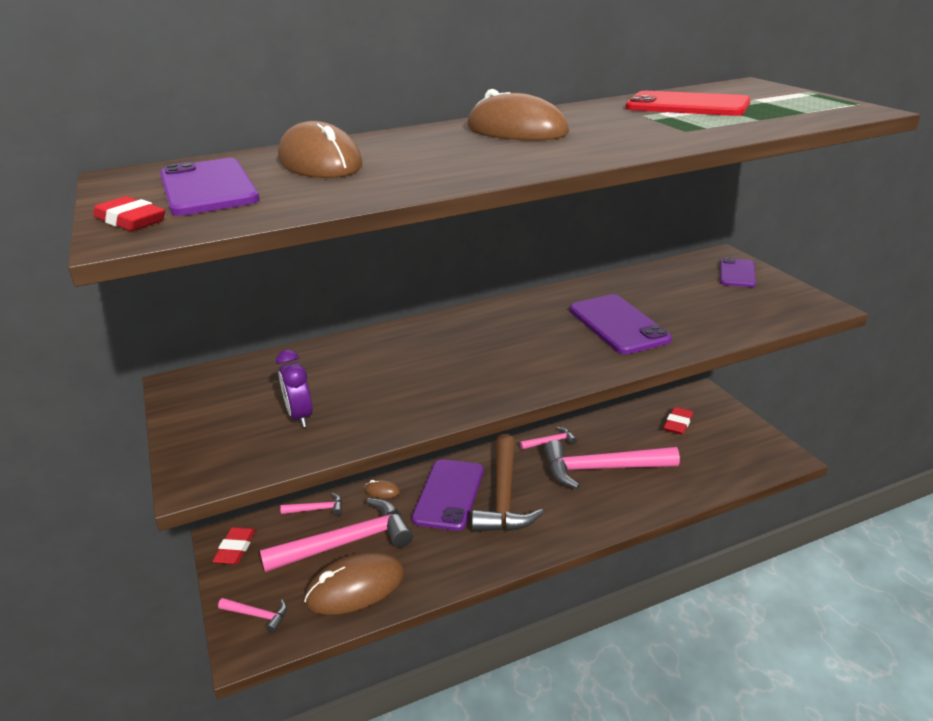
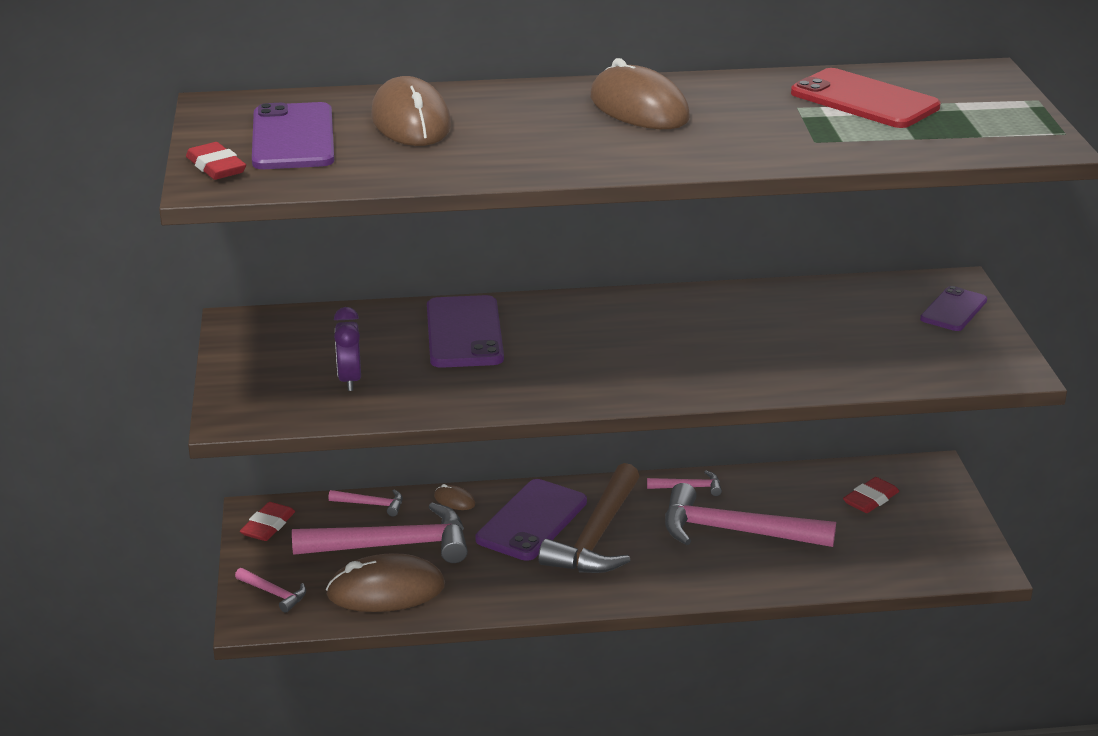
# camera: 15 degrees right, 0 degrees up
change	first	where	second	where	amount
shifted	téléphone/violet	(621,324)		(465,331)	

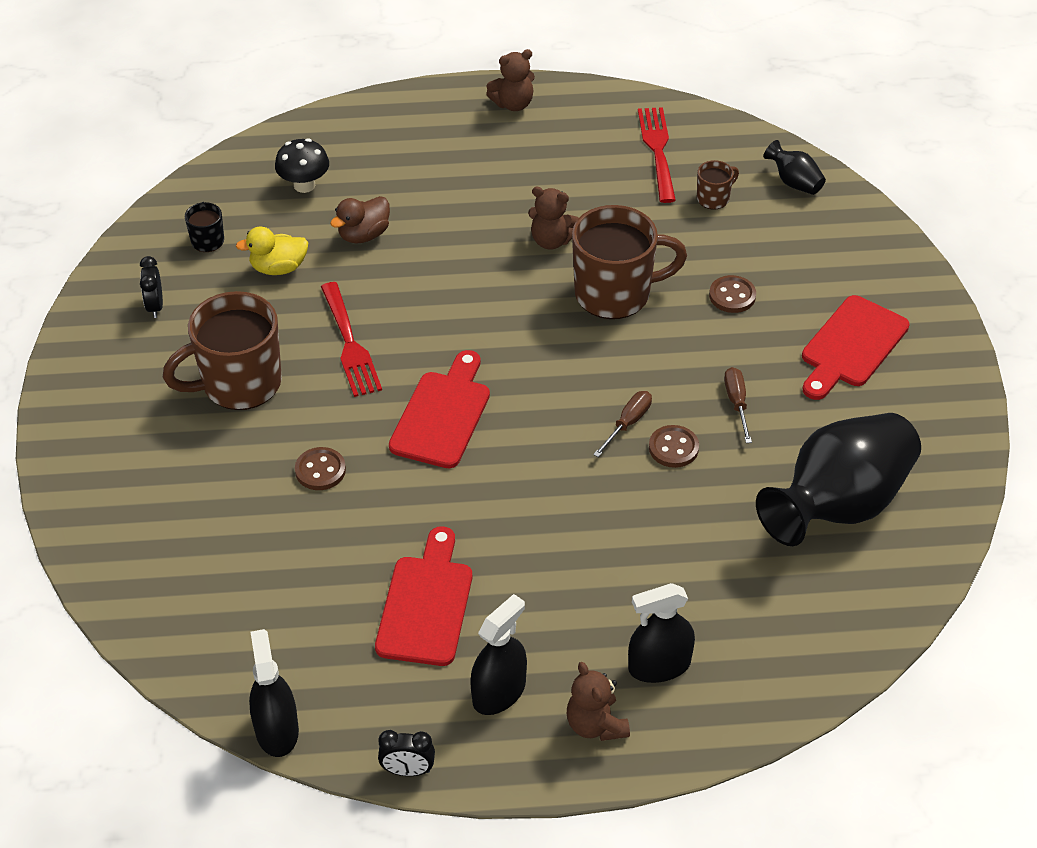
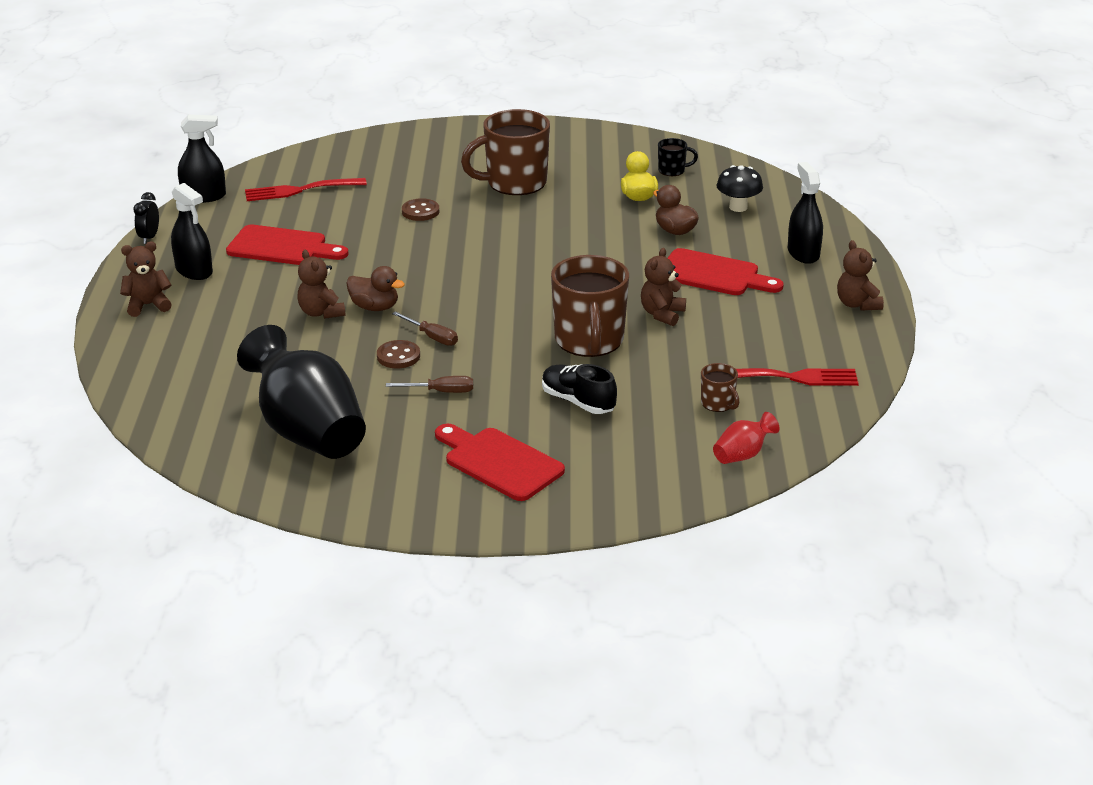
# camera: 95 degrees right, 15 degrees down
change	first	where	second	where	amount
gone	réveil/noir	(151,287)			
new			ours en peluche/marron	(321,284)	
new			canard/marron	(375,288)	
shifted	fourchette/rouge	(351,339)		(306,189)	
shifted	planche à découper/rouge	(439,409)		(726,271)	
shifted	vaporisateur/noir	(661,633)		(805,213)	
swapped	bouton/marron	(732,294)	chaussure/noir	(579,389)	
repainted	vase/noir	(794,167)	vase/rouge	(746,438)	
rotated	tasse/marron	(222,350)		(505,152)	90 degrees counterclockwise

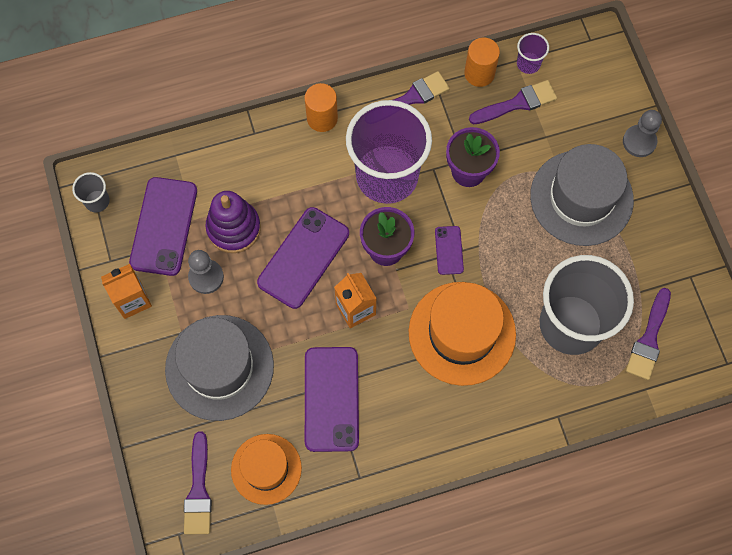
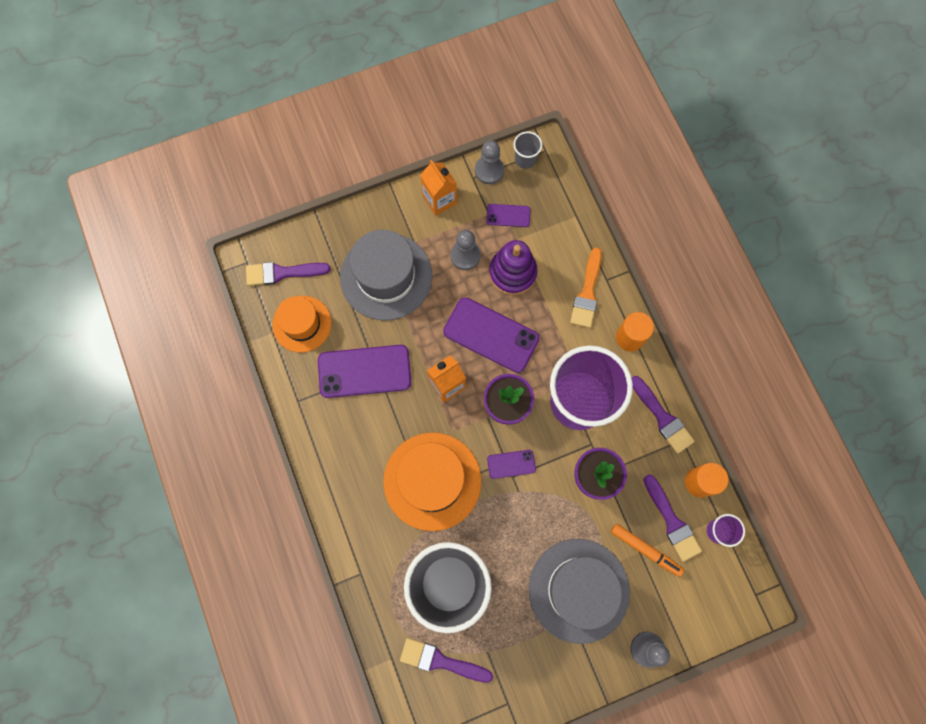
# camera: 85 degrees right, 5 degrees up
change	first	where	second	where	amount
new			pion/gris	(489,162)	
new			pinceau/orange	(586,288)	
new			feutre/orange	(647,550)	
scaled	téléphone/violet	(163,226)		(508,215)	x0.50

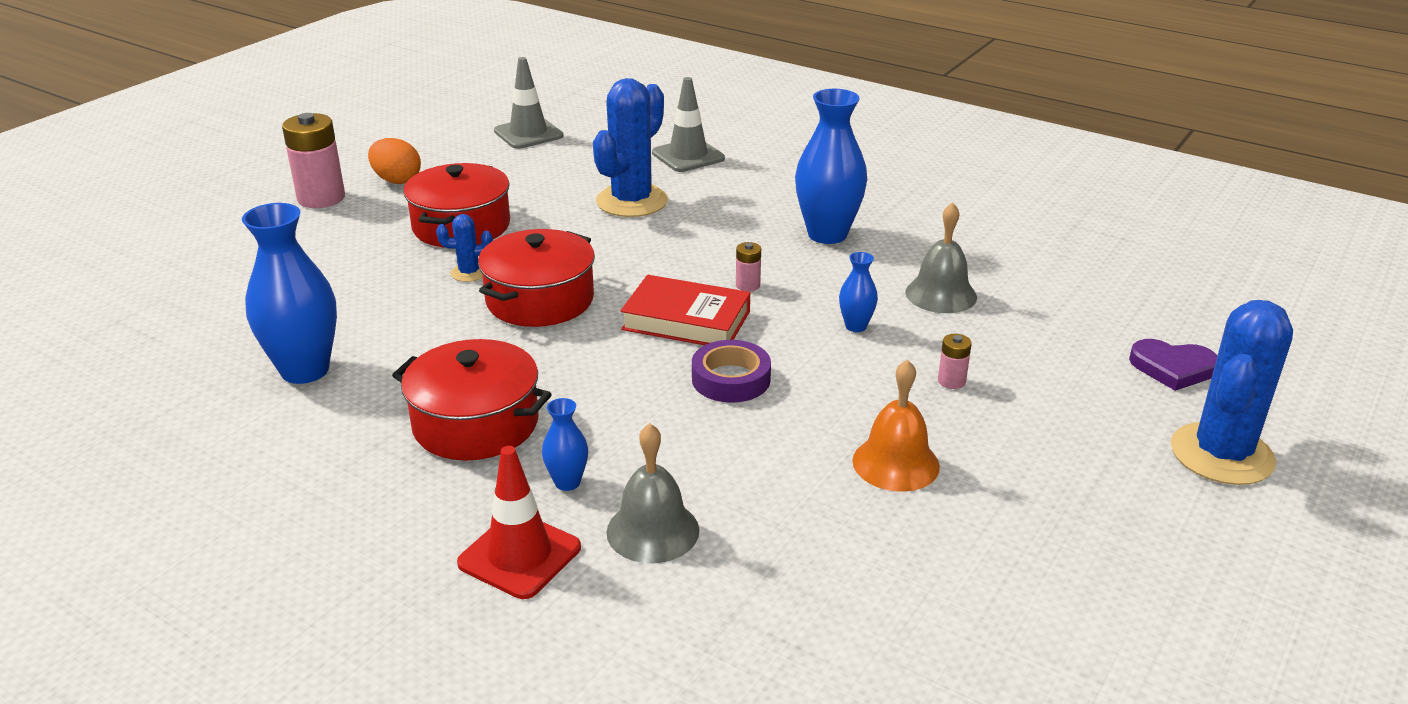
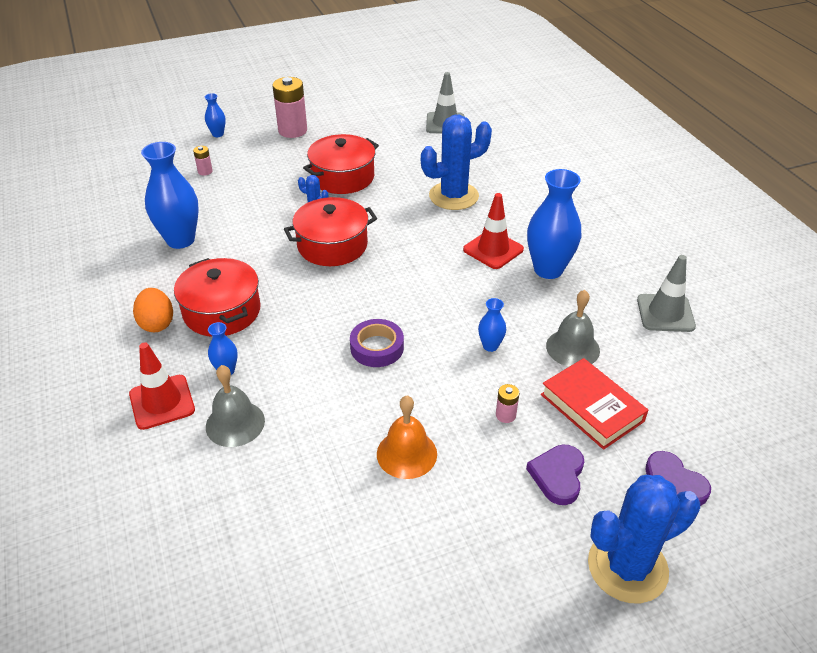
# camera: 35 degrees right, 10 degrees up
change	first	where	second	where	amount
new			vase/bleu	(215,115)	
new			cône de chantier/rouge	(493,231)	
new			cœur/violet	(555,475)	
shifted	œuf/orange	(394,161)		(153,310)	
shifted	livre/rouge	(685,310)		(594,404)	
shifted	cône de chantier/gris	(688,124)		(666,293)	
shifted	pile/rose	(748,267)		(203,161)	

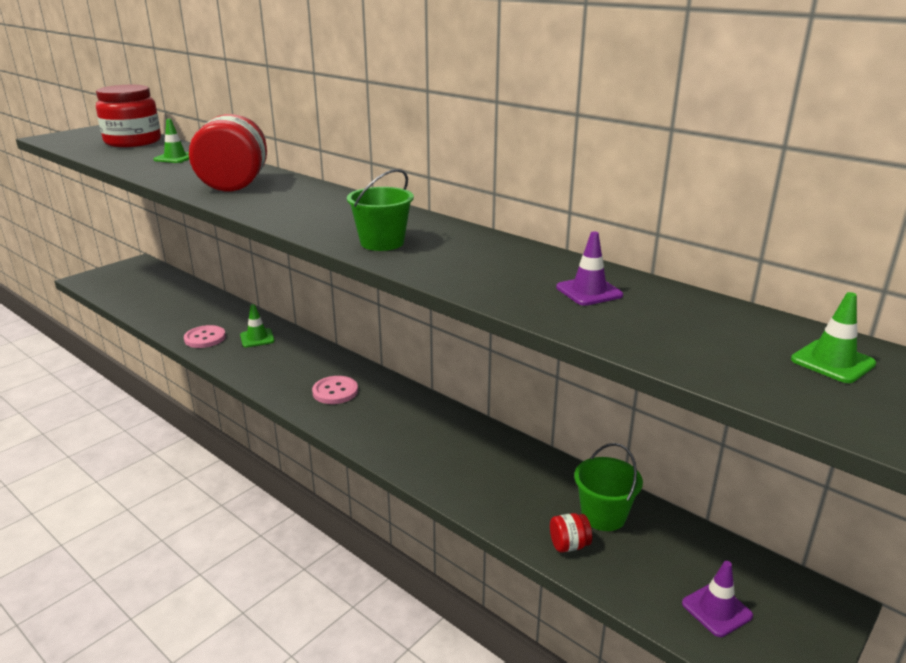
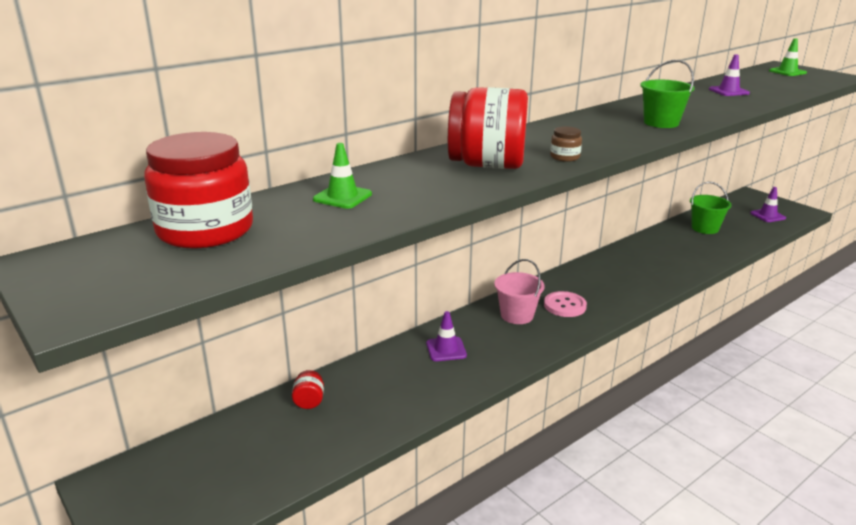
# camera: 80 degrees left, 0 degrees up
change	first	where	second	where	amount
gone	bouton/rose	(205,336)			
new			seau/rose	(519,291)	
new			bocal/marron	(566,144)	
shifted	bocal/rouge	(571,533)		(308,389)	
repainted	cône de chantier/vert	(257,325)	cône de chantier/violet	(446,336)	

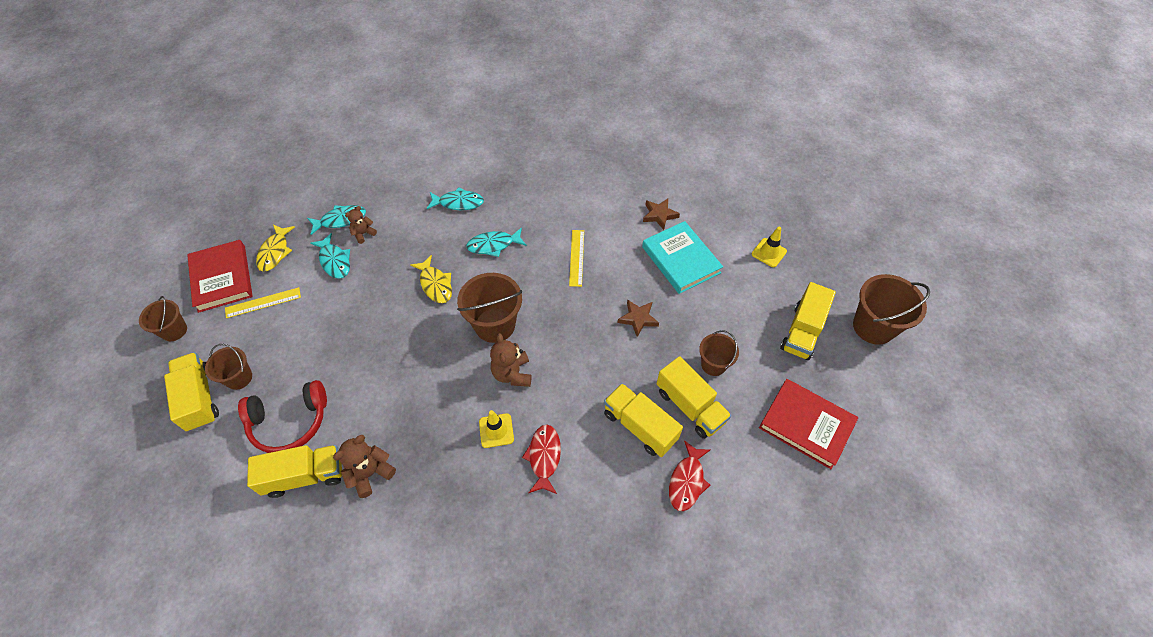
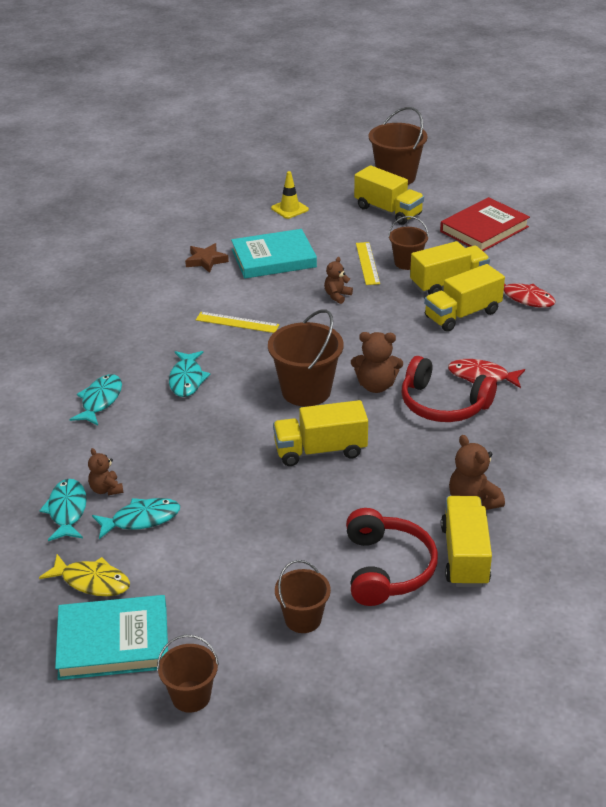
# camera: 75 degrees left, 20 degrees down
change	first	where	second	where	amount
gone	poisson/jaune	(431,279)			
shifted	camion/jaune	(191,391)		(320,433)	
shifted	règle/jaune	(263,302)		(368,263)	
swapped	cône de chantier/jaune	(496,429)	casque audio/rouge	(449,389)	
swapped	étoile/marron	(638,318)	ours en peluche/marron	(338,280)	
repainted	livre/rouge	(220,276)	livre/turquoise	(111,637)	

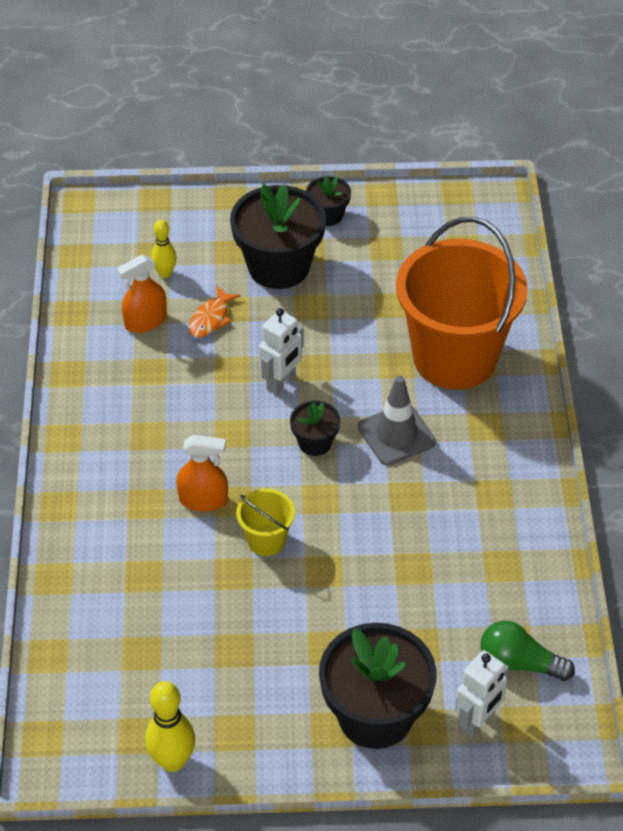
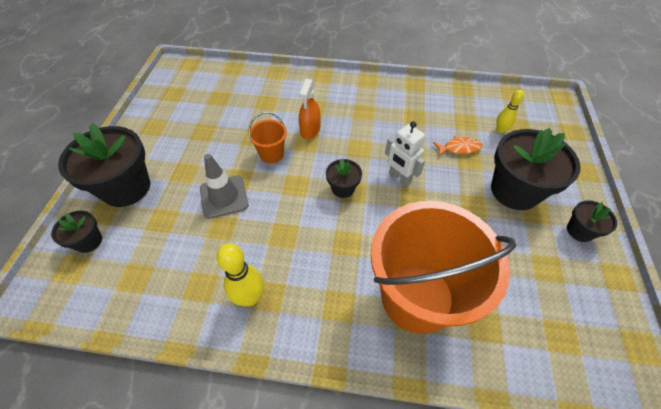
# camera: 100 degrees right, 5 degrees up
change	first	where	second	where	amount
gone	vaporisateur/orange	(141,293)			
gone	ampoule/vert	(527,651)			
shifted	quille/jaune	(170,726)		(240,274)	
shifted	cône de chantier/gris	(397,421)		(224,186)	
swapped	robot/blanc	(482,694)	pot de fleurs/noir	(76,232)	
repainted	seau/jaune	(265,522)	seau/orange	(267,137)	
rotated	poisson/orange	(214,312)		(458,145)	135 degrees clockwise

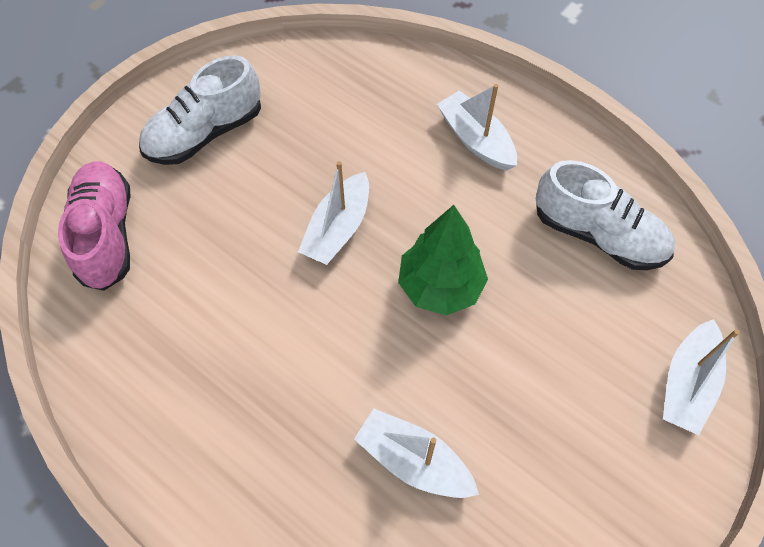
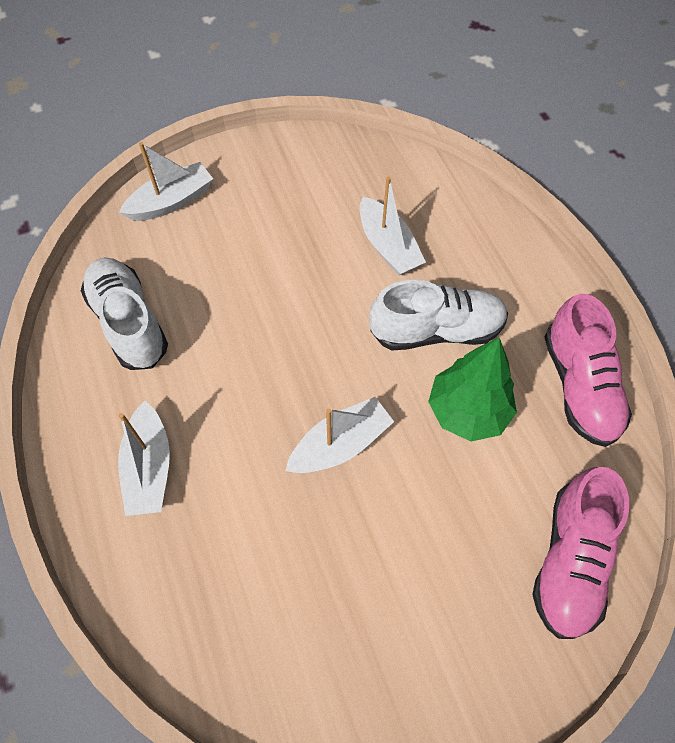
# camera: 150 degrees left, 0 degrees up
change	first	where	second	where	amount
new			chaussure/rose	(588,370)	
shifted	chaussure/blanc	(200,110)		(438,315)	
shifted	arbre/vert	(443,260)		(472,389)	

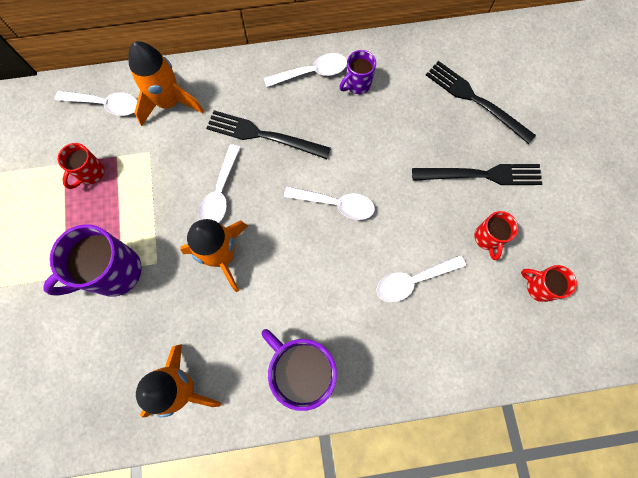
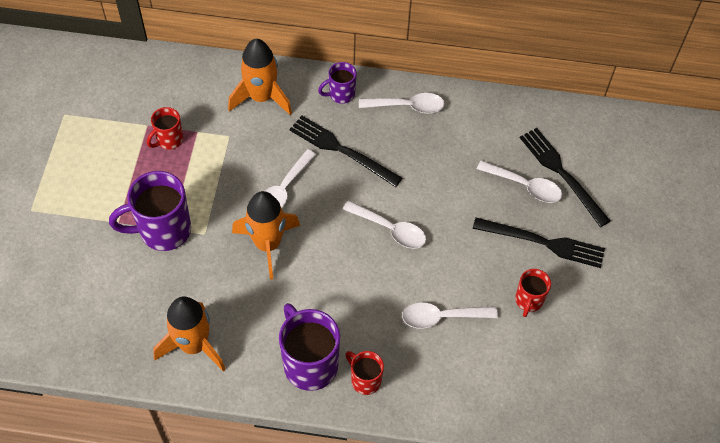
# camera: 15 degrees right, 15 degrees down
change	first	where	second	where	amount
shifted	cuillère/blanc	(96,103)		(519,181)	
shifted	tasse/violet	(358,72)		(337,83)	
shifted	tasse/rouge	(549,283)		(364,373)	

